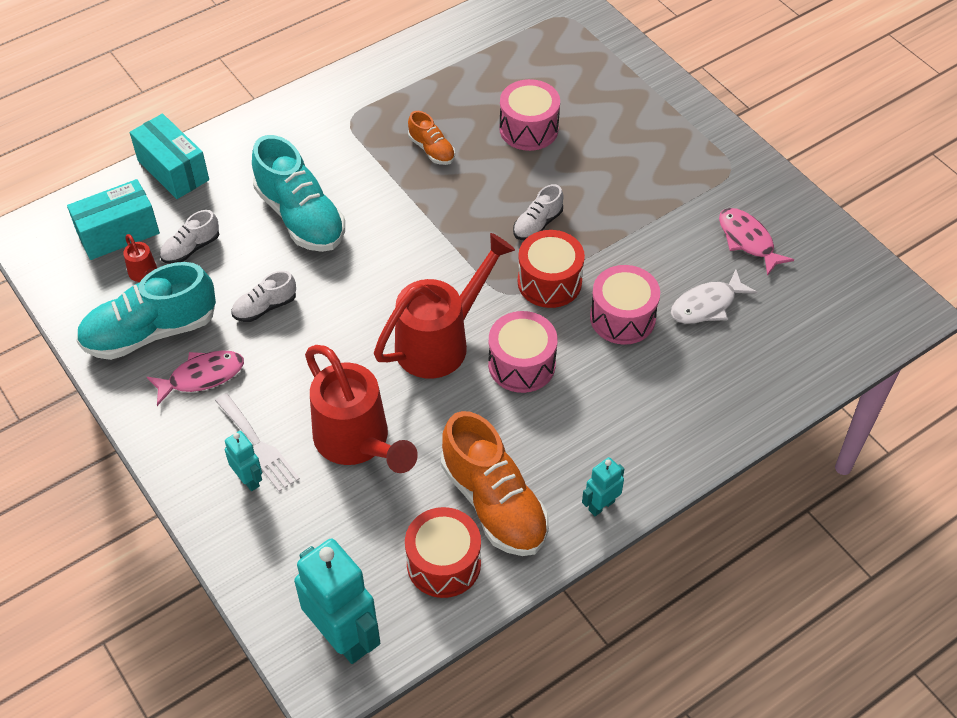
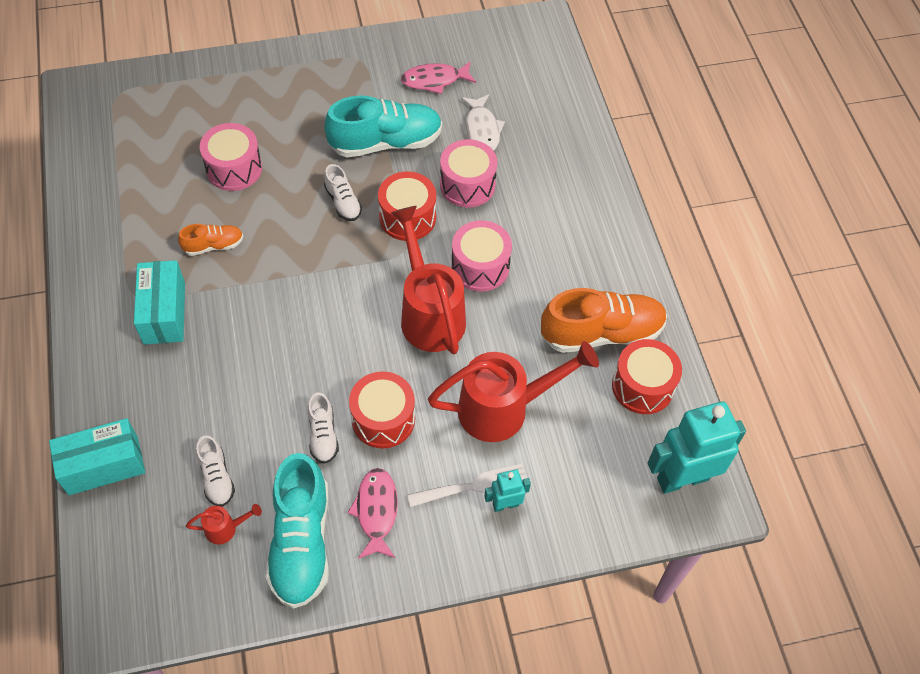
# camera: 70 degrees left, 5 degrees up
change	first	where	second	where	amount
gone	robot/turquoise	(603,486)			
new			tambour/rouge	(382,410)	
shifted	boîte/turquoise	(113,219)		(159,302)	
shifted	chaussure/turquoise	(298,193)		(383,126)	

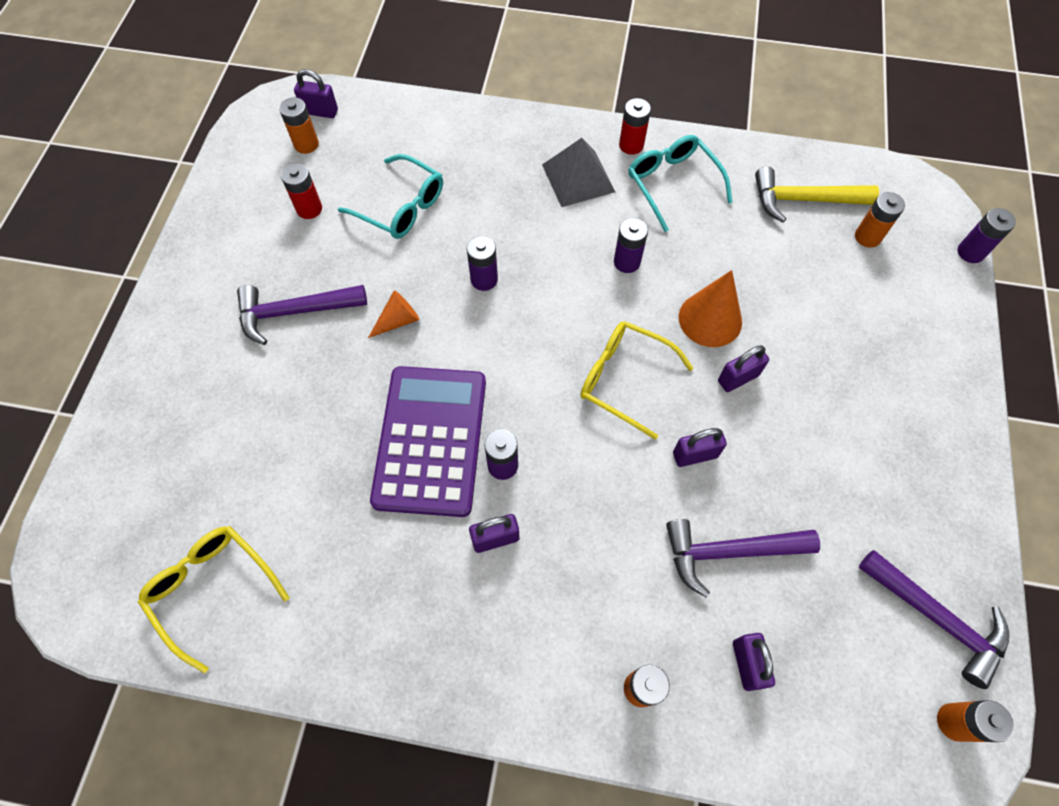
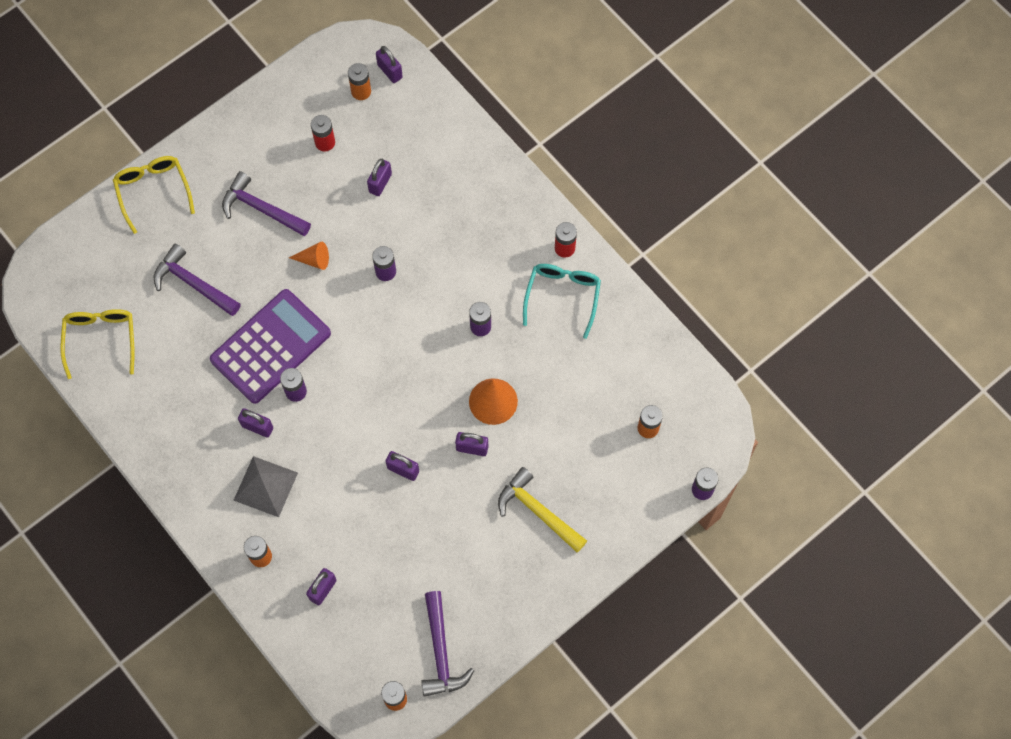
# camera: 40 degrees right, 5 degrees up
change	first	where	second	where	amount
shifted	pyramide/gris	(578,172)		(265,486)	
shifted	lunettes/jaune	(637,380)		(154,195)	
shifted	marteau/violet	(743,558)		(197,280)	
shifted	marteau/jaune	(817,194)		(542,510)	
swapped	lunettes/turquoise	(390,196)	cadenas/violet	(379,177)	

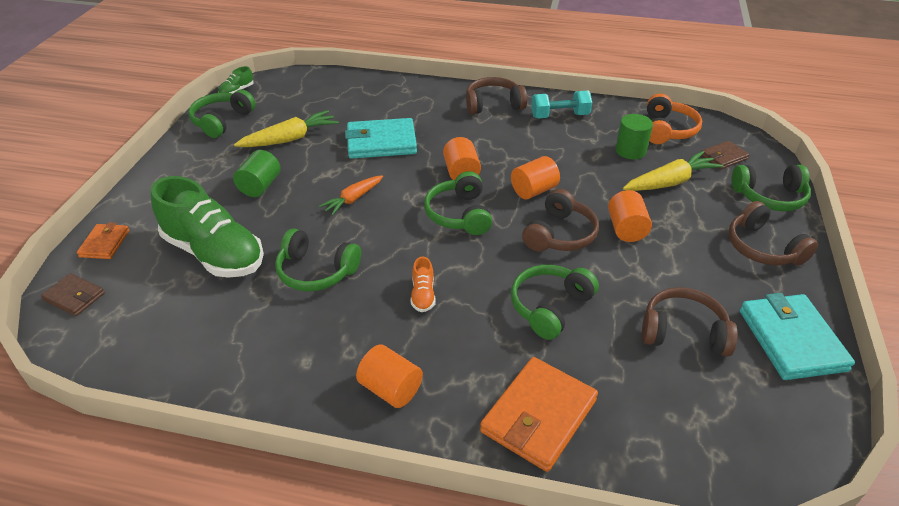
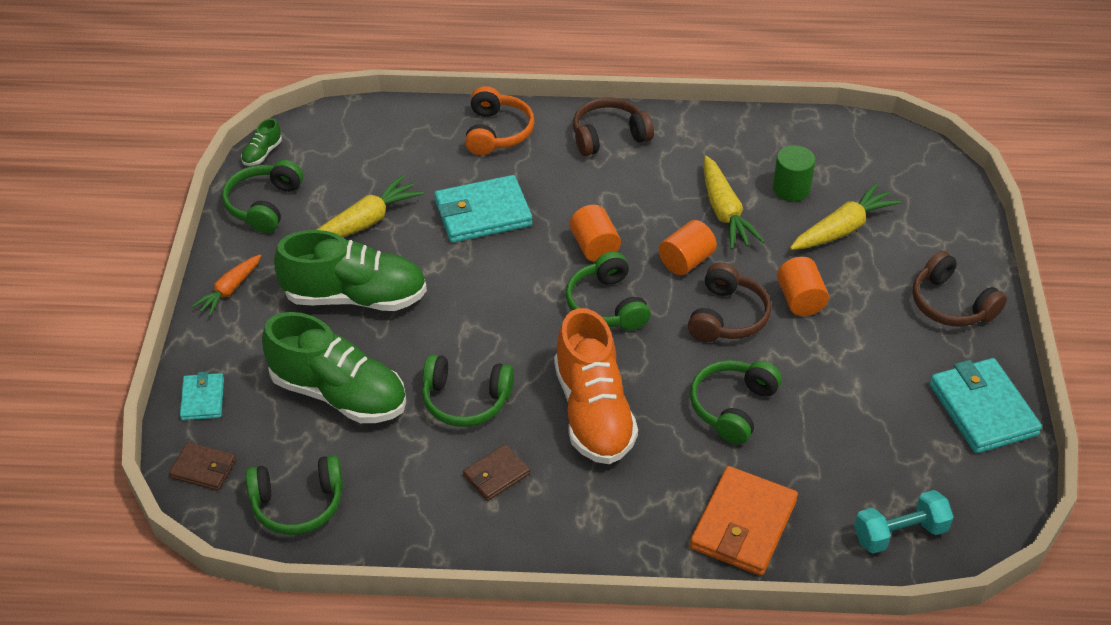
# camera: 10 degrees left, 5 degrees up
change	first	where	second	where	amount
gone	cylindre/orange	(389,376)			
gone	casque audio/marron	(690,321)			
new			carotte/jaune	(734,203)	
shifted	carotte/orange	(351,195)		(226,285)	
shifted	haltère/turquoise	(561,104)		(903,521)	
shifted	casque audio/orange	(674,119)		(500,120)	
shifted	portefeuille/marron	(725,155)		(496,472)	
shifted	casque audio/vert	(771,188)		(294,495)	
swapped	cylindre/vert	(257,173)	chaussure/vert	(350,270)	
repainted	portefeuille/orange	(103,240)	portefeuille/turquoise	(202,396)	
scaled	chaussure/orange	(423,284)		(596,386)	x2.45

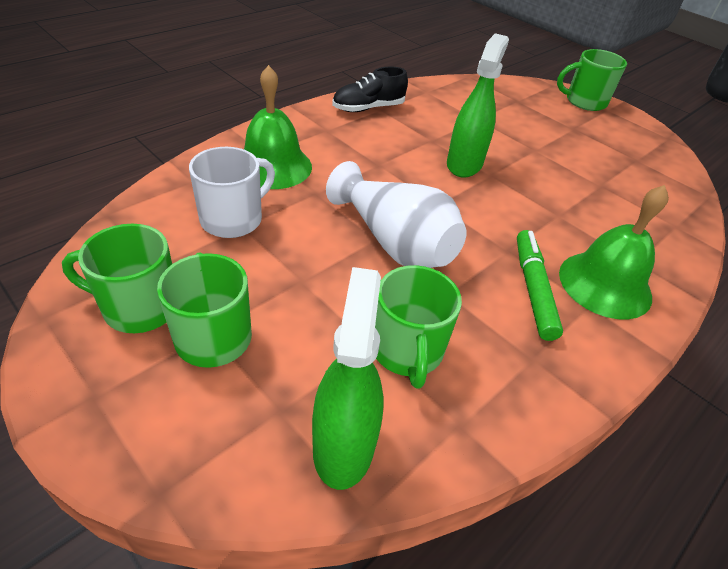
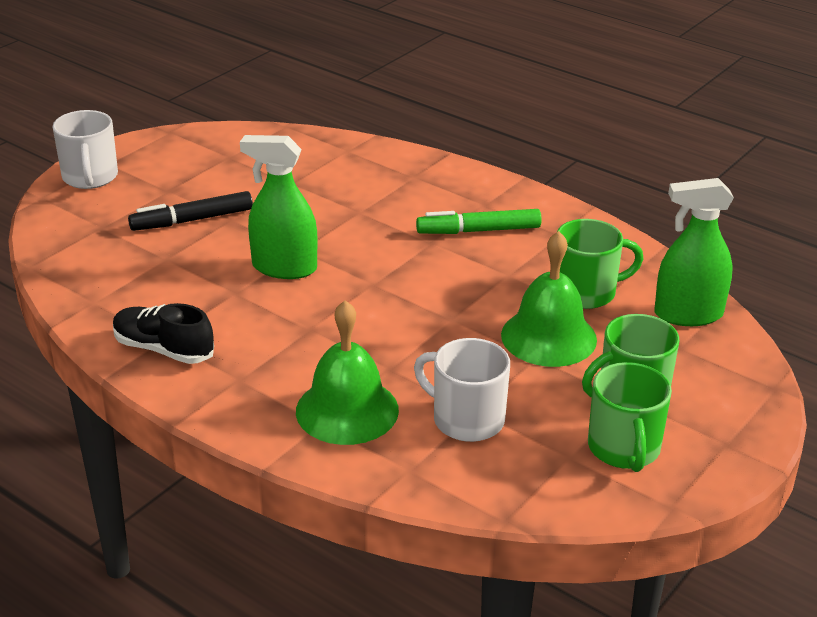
# camera: 95 degrees left, 10 degrees down
change	first	where	second	where	amount
gone	vase/blanc	(396,214)			
new			feutre/noir	(190,211)	
shifted	cloche/vert	(614,252)		(549,299)	
repainted	tasse/vert	(592,80)	tasse/blanc	(85,149)	
rotated	chaussure/noir	(370,89)		(163,333)	150 degrees clockwise

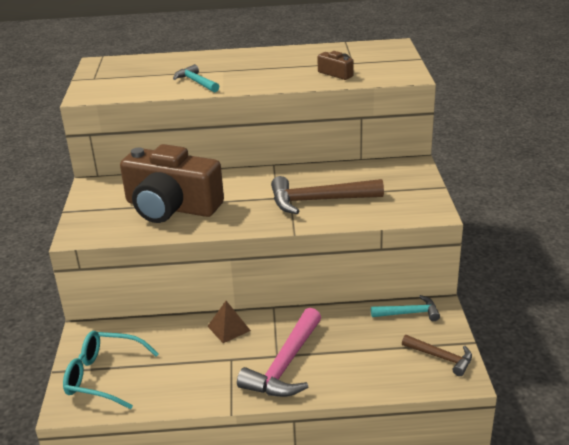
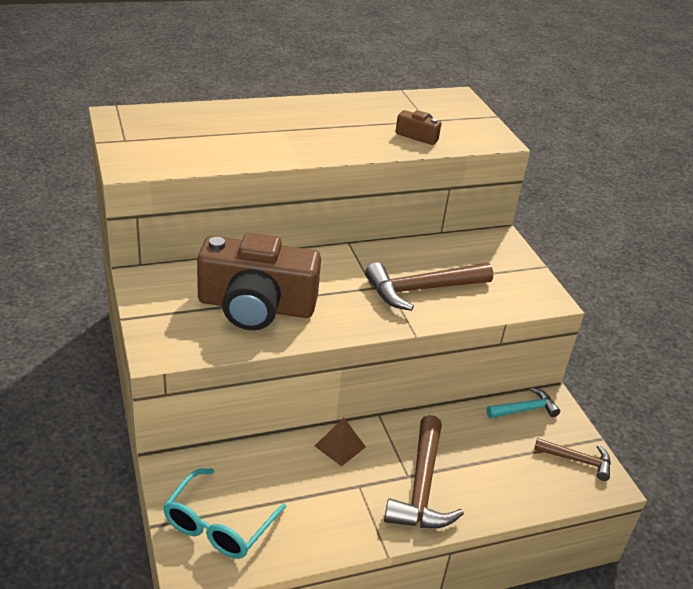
# camera: 20 degrees left, 5 degrees up
change	first	where	second	where	amount
gone	marteau/turquoise	(196,78)			
repainted	marteau/rose	(279,352)	marteau/marron	(424,471)	
rotated	lunettes/turquoise	(111,370)		(224,513)	60 degrees counterclockwise

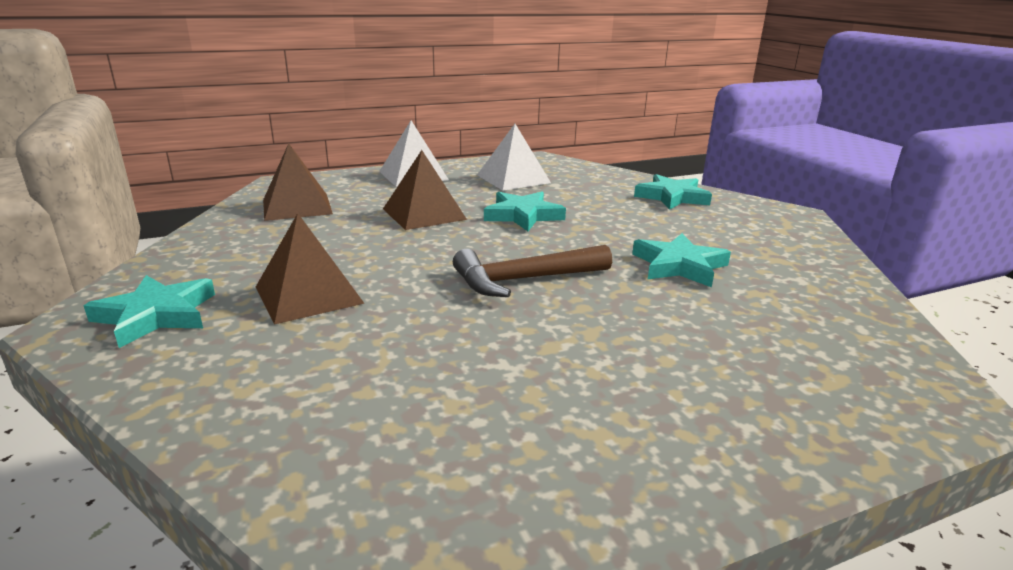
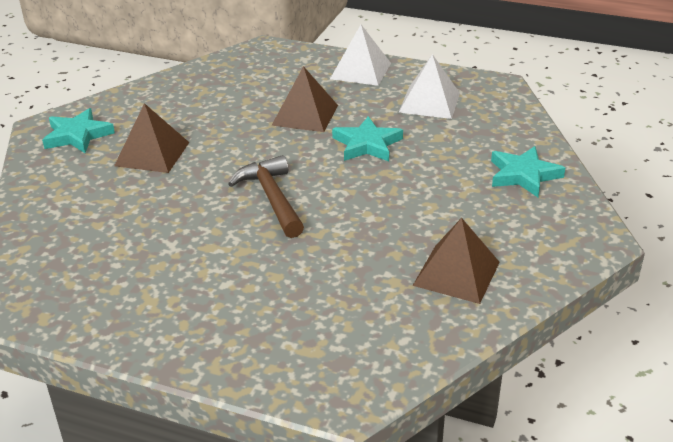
# camera: 45 degrees right, 10 degrees up
change	first	where	second	where	amount
gone	étoile/turquoise	(681,260)			
shifted	pyramide/marron	(298,182)		(456,261)	
rotated	marteau/marron	(532,271)		(266,196)	45 degrees clockwise

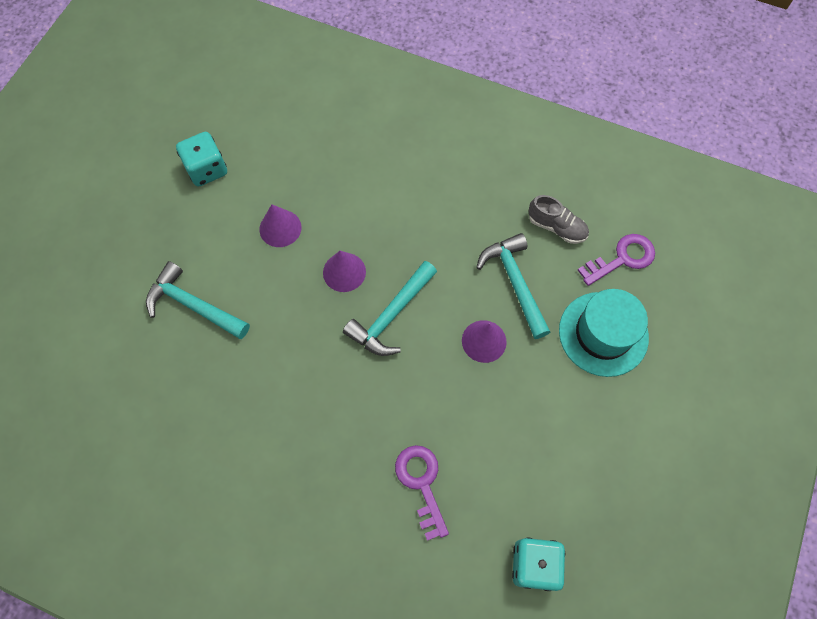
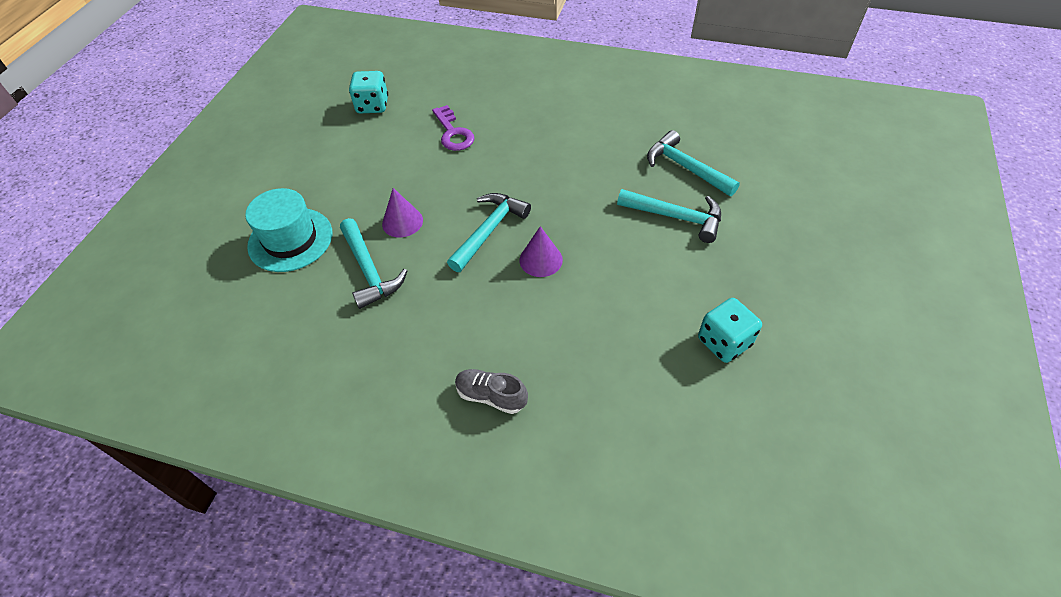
# camera: 175 degrees right, 15 degrees down
change	first	where	second	where	amount
gone	cône/violet	(280,225)			
gone	clé/violet	(616,260)			
new			marteau/turquoise	(693,163)	
shifted	chaussure/gris	(558,219)		(491,391)	

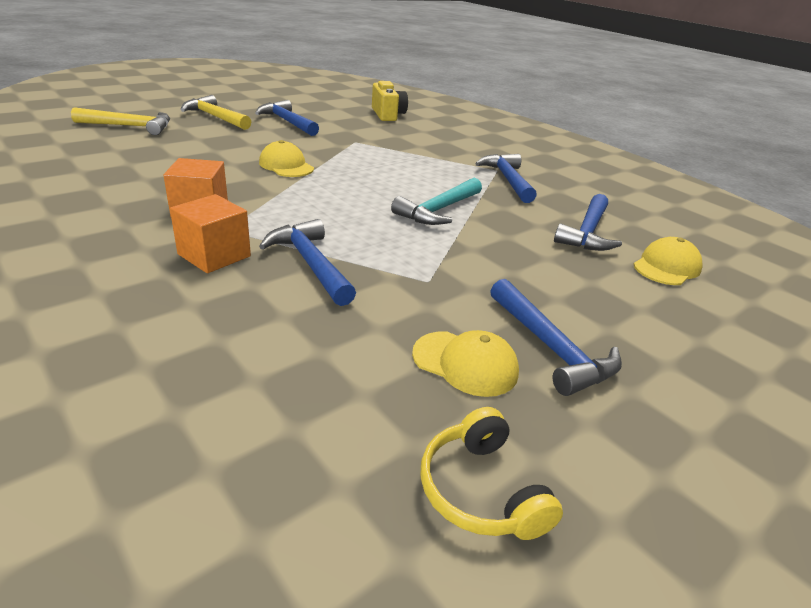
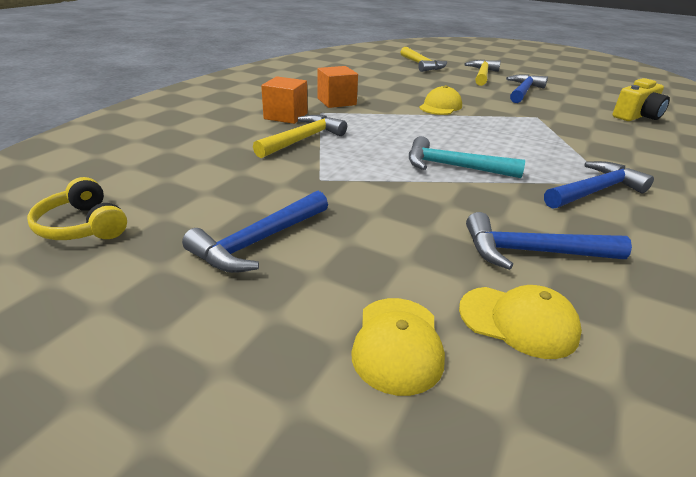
# camera: 70 degrees right, 0 degrees up
change	first	where	second	where	amount
shifted	casquette/jaune	(465,363)		(398,347)	
repainted	marteau/bleu	(307,262)	marteau/jaune	(300,136)	
rotated	casque audio/jaune	(492,473)		(77,208)	90 degrees counterclockwise

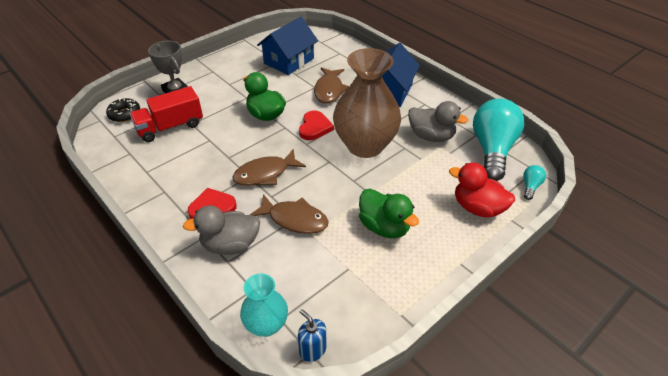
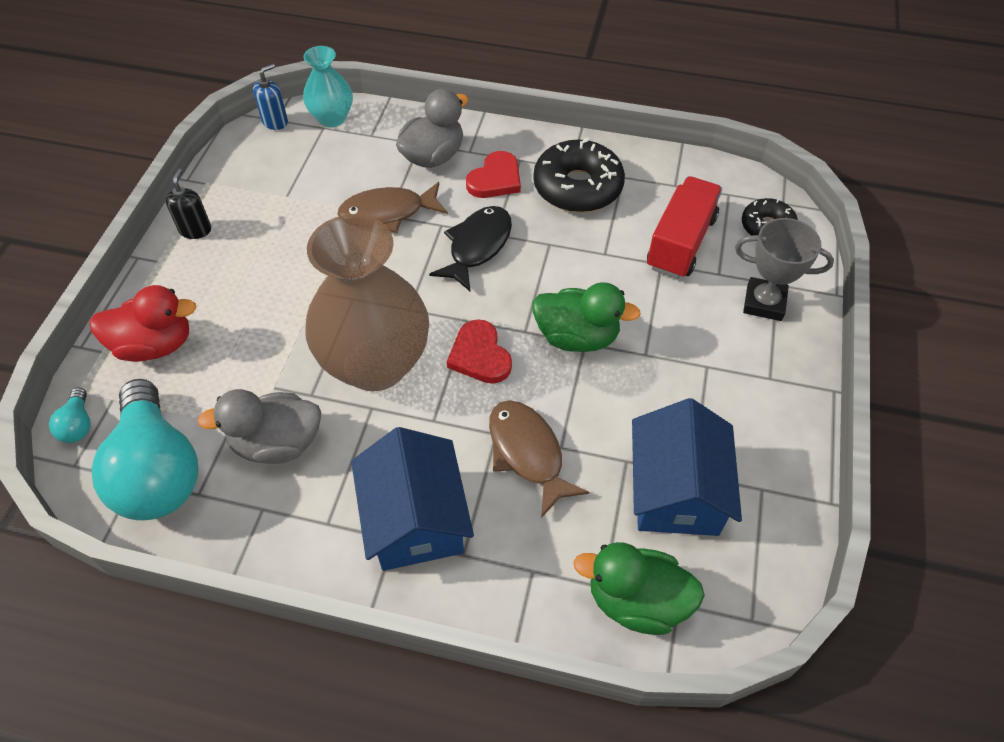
# camera: 145 degrees right, 10 degrees up
change	first	where	second	where	amount
new			distributeur de savon/noir	(188,204)	
new			beignet/noir	(579,175)	
shifted	canard/vert	(389,213)		(639,588)	
repainted	poisson/marron	(269,167)	poisson/noir	(470,249)	
rotated	distributeur de savon/bleu	(312,335)		(270,97)	60 degrees counterclockwise

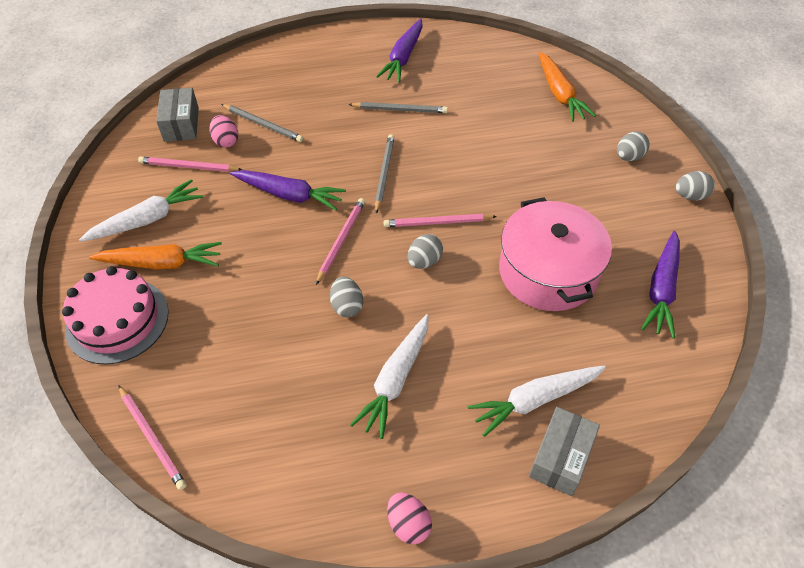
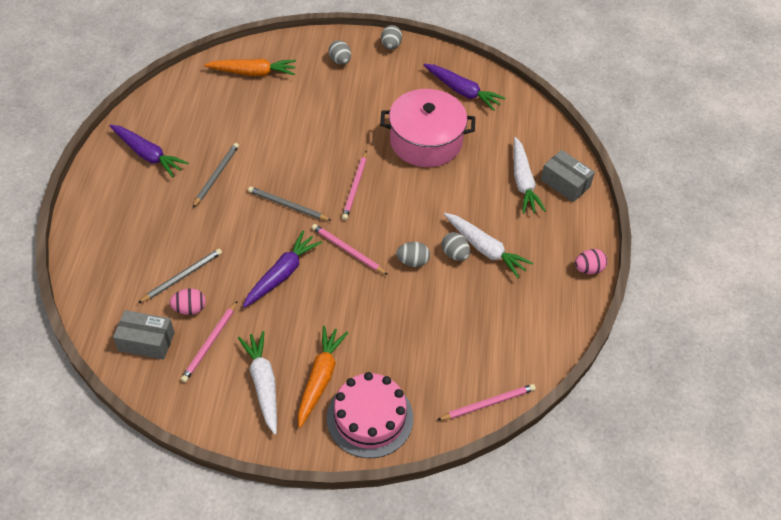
# camera: 75 degrees left, 0 degrees up
change	first	where	second	where	amount
shifted	œuf/gris	(425,251)		(456,246)	

